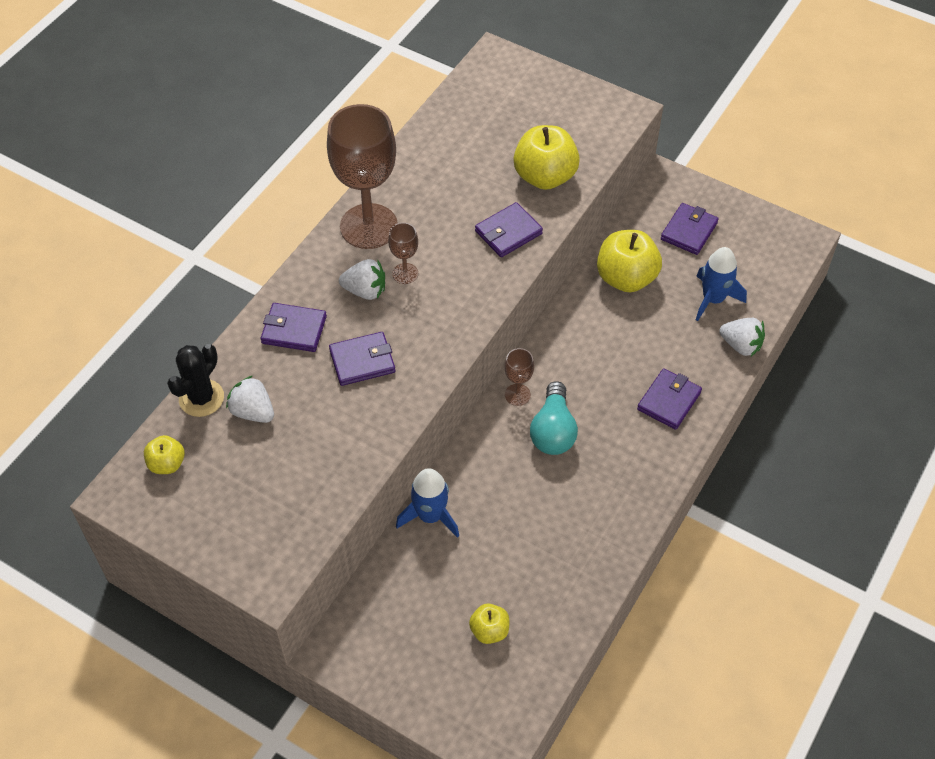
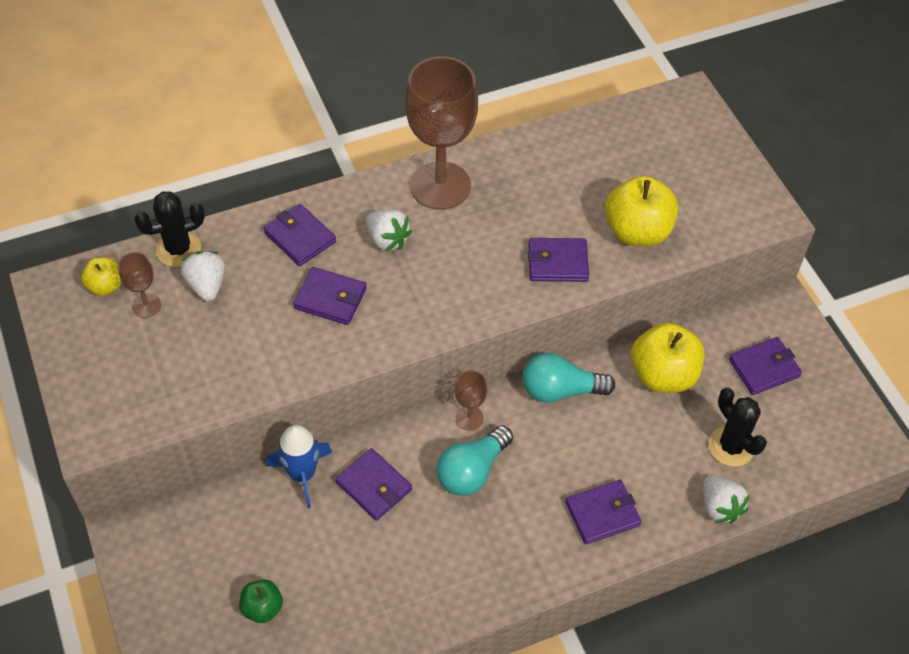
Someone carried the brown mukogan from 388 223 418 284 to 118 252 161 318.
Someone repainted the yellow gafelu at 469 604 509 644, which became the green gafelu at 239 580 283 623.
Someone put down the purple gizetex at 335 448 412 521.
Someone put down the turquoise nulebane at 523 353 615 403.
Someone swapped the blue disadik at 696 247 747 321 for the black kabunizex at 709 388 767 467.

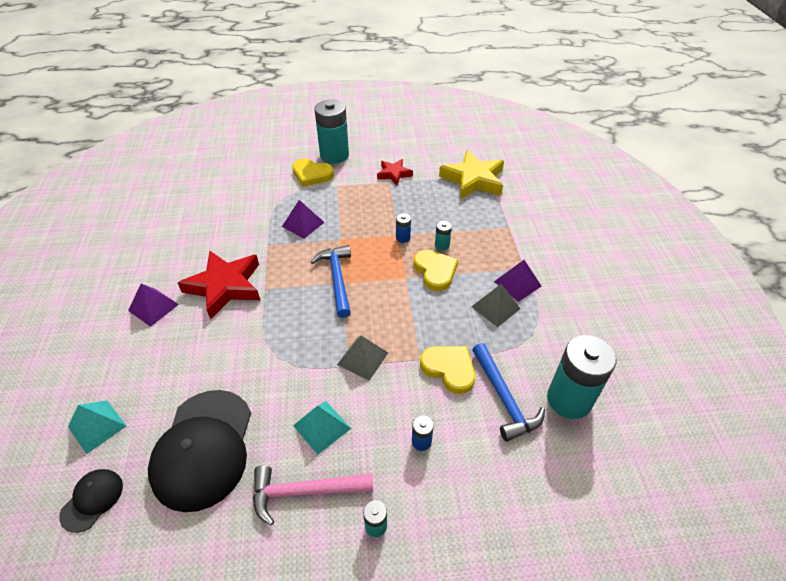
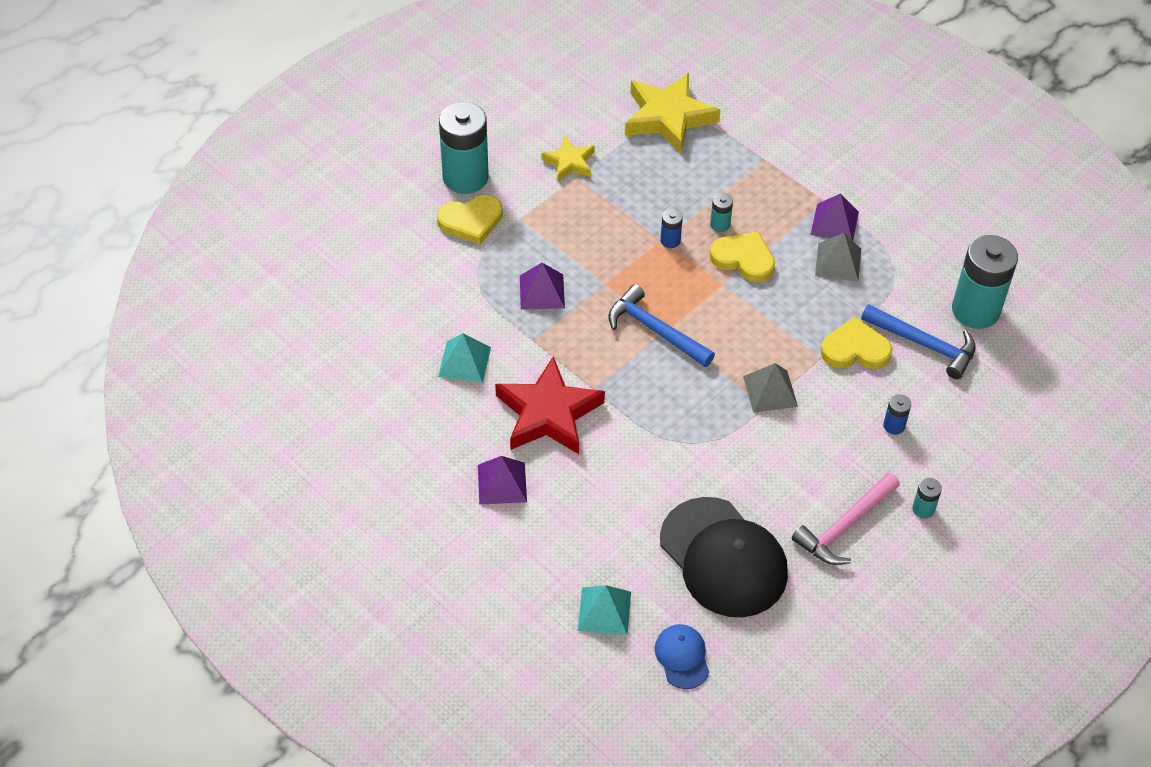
Someone carried the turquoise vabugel from 293 401 351 455 to 438 333 491 383.
Someone repainted the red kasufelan at 377 159 413 185, which became the yellow kasufelan at 542 136 595 181.
Someone repainted the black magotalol at 59 469 123 533, which became the blue magotalol at 655 624 709 689.

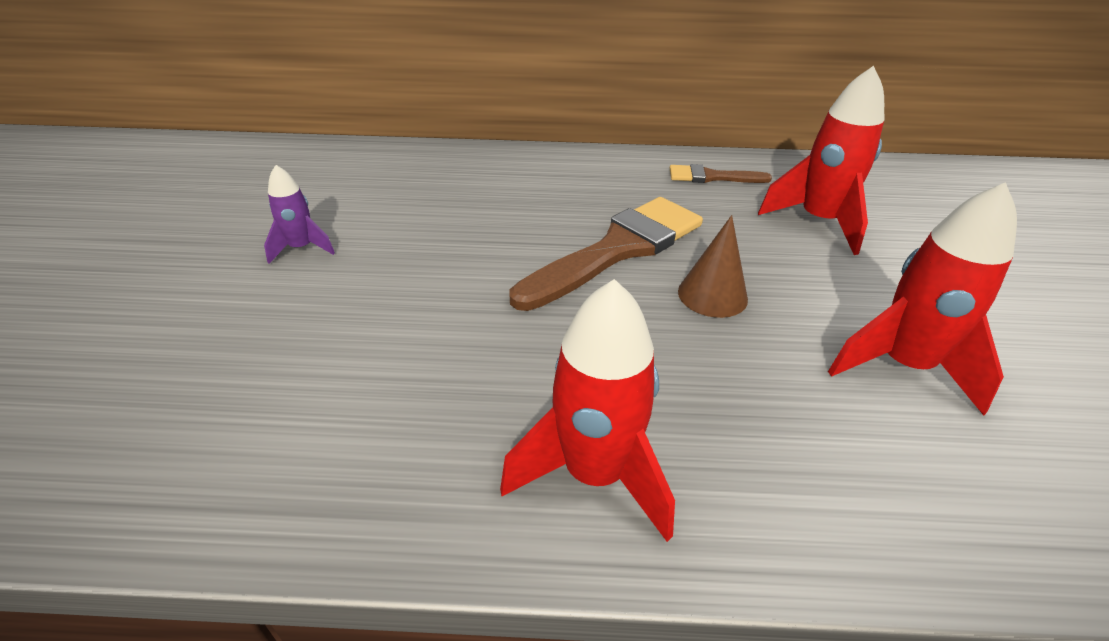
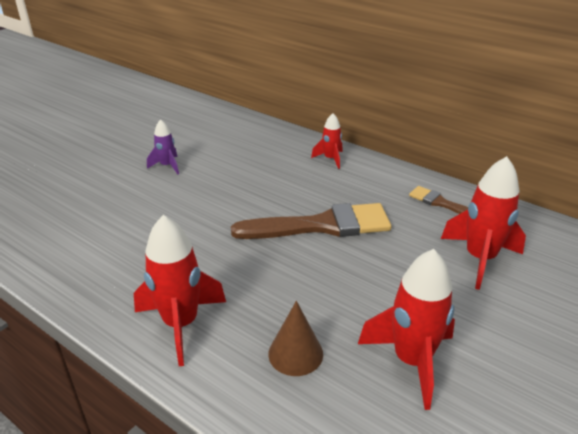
Someone carried the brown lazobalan from 678 215 748 318 to 268 301 323 376.
Someone put down the red disadik at 311 113 342 169.

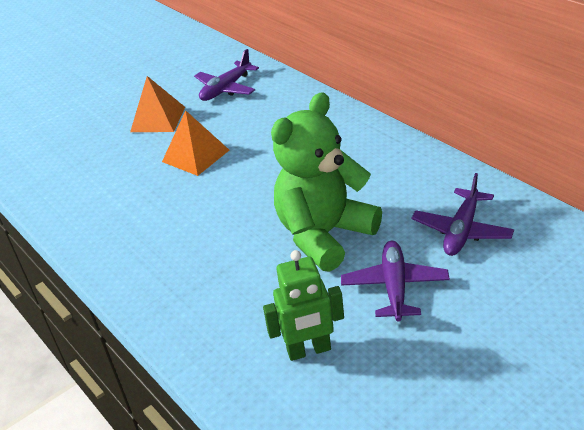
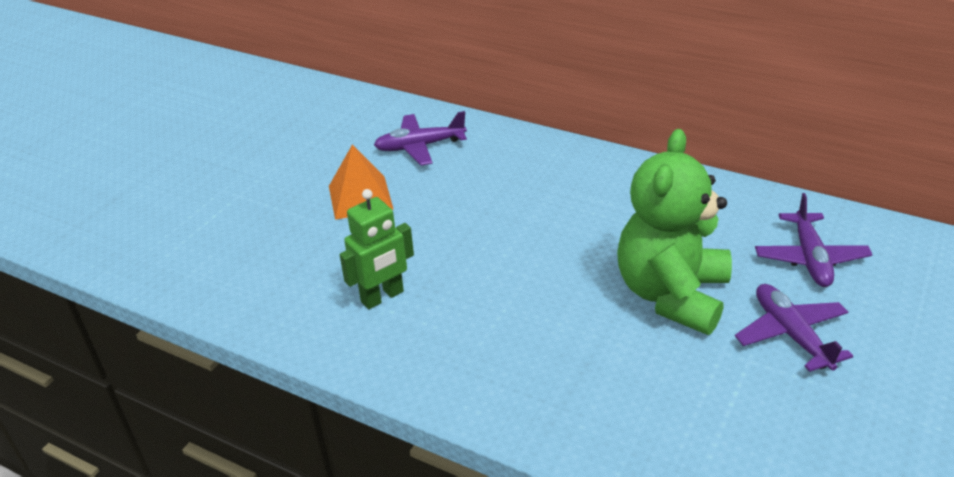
Someone carried the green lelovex from 263 250 344 361 to 340 189 414 309.
Someone rotated the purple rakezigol at 194 49 259 101 by 60 degrees clockwise.
Someone took away the orange vabugel at 162 110 229 176.

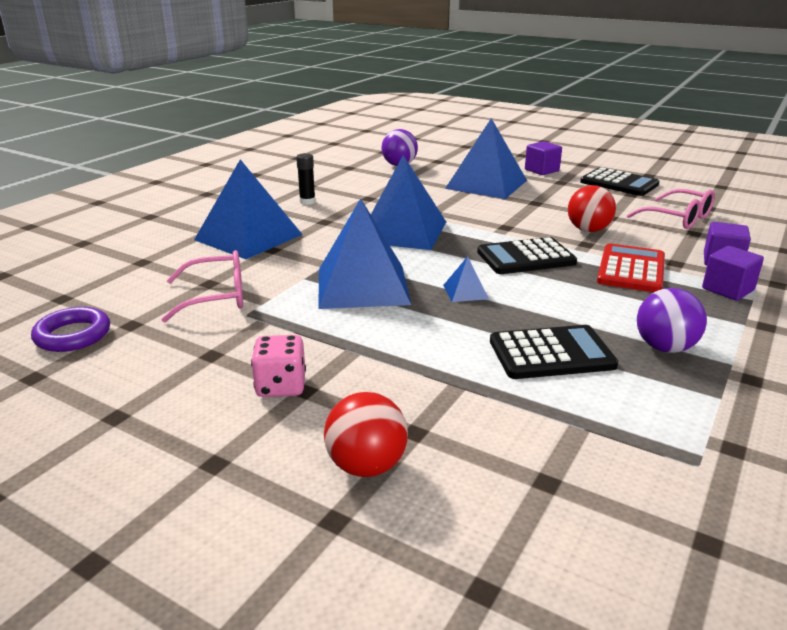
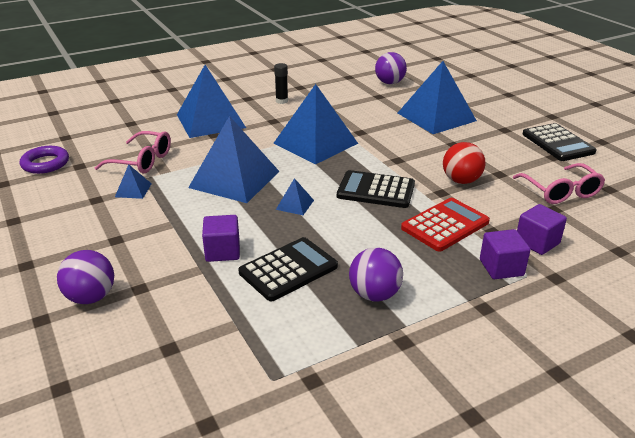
Someone repainted the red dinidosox at 324 392 408 477, which became the purple dinidosox at 57 250 114 304.
Someone put down the blue vabugel at 115 164 152 199.
Someone carried the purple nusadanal from 525 141 562 175 to 202 215 240 262.
Someone rotated the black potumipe at 490 325 618 379 by 60 degrees counterclockwise.
Someone took away the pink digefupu at 251 335 306 397.

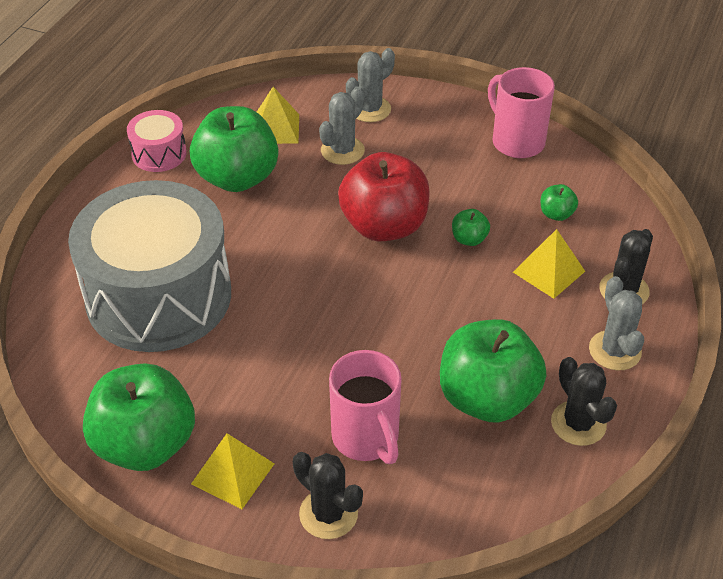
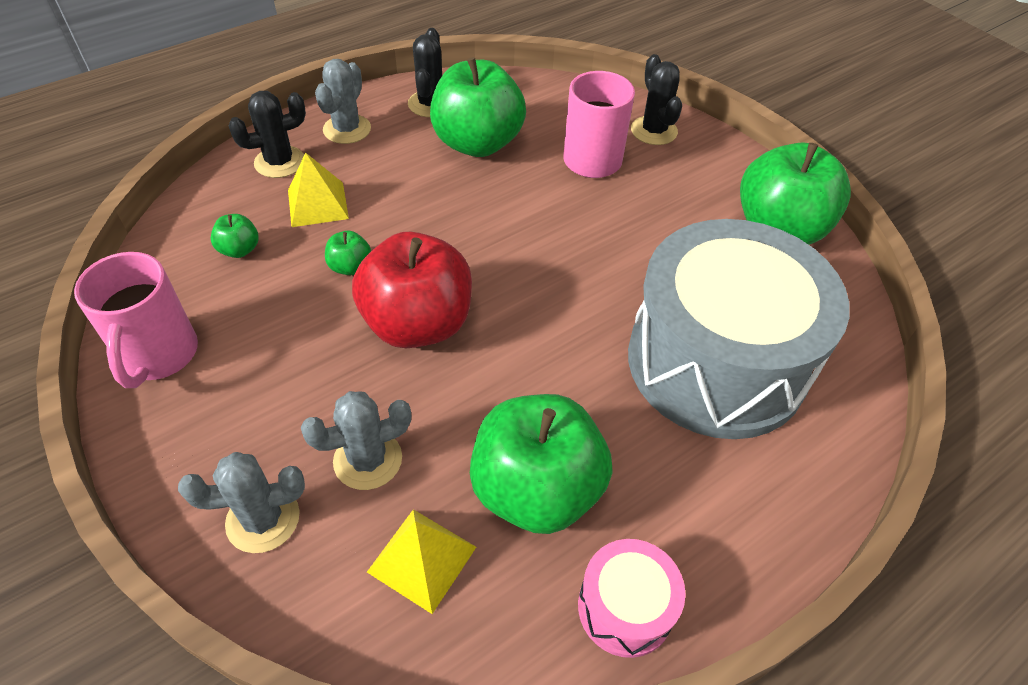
Someone took away the yellow vabugel at 191 433 274 509.

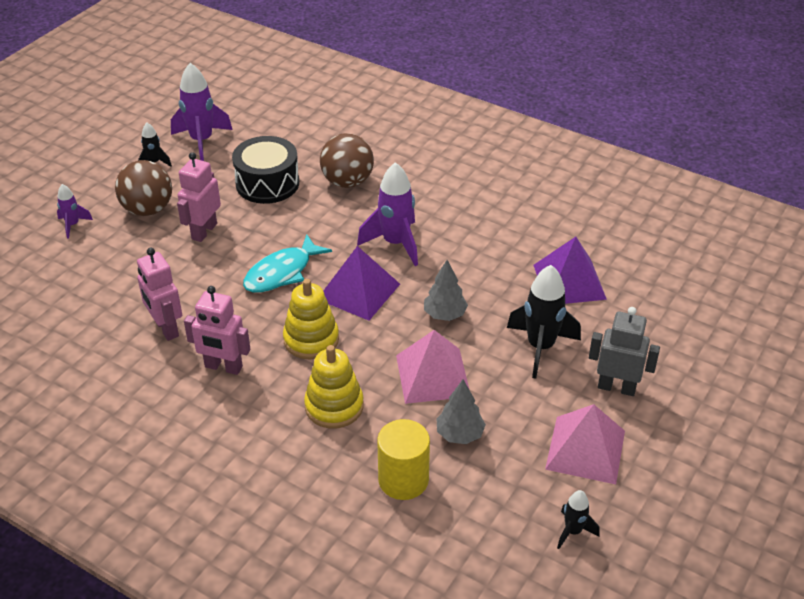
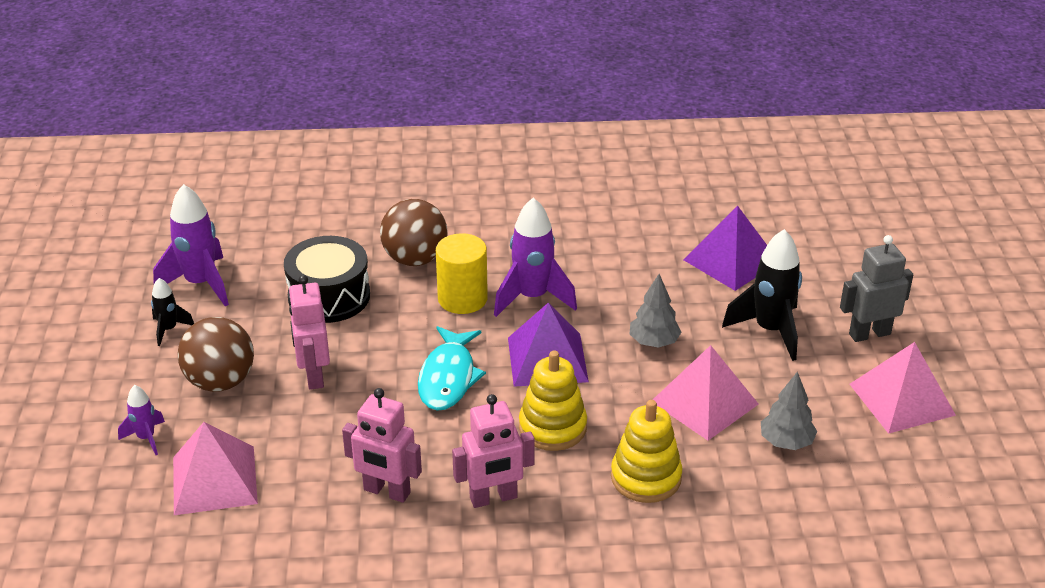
Someone put down the pink vabugel at 173 422 258 515.
Someone carried the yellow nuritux from 377 419 430 500 to 436 233 488 314.
Someone took away the black disadik at 557 490 600 549.

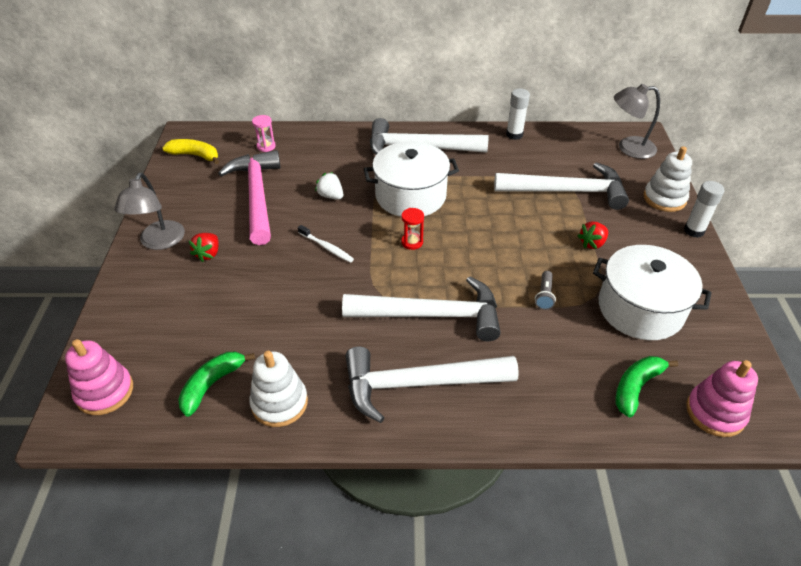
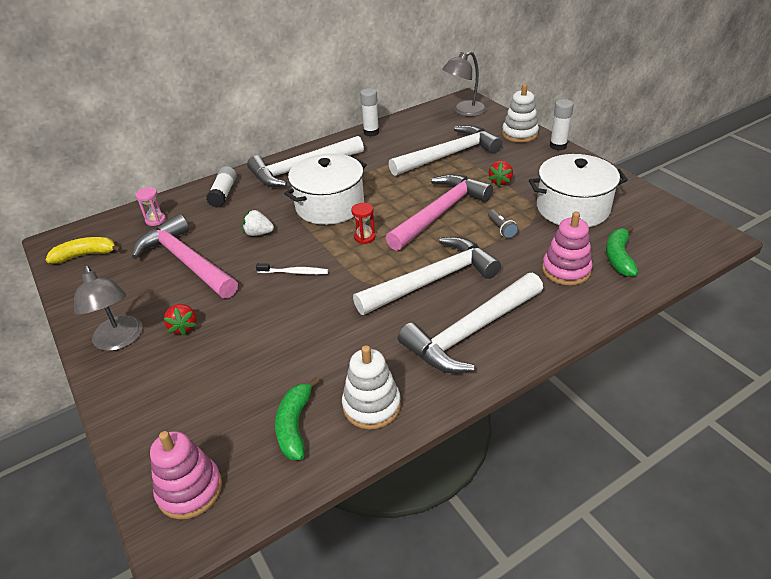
Someone put down the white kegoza at 206 166 237 208.
Someone put down the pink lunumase at 386 174 493 251.
Someone carried the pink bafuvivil from 686 360 758 437 to 542 212 593 285.

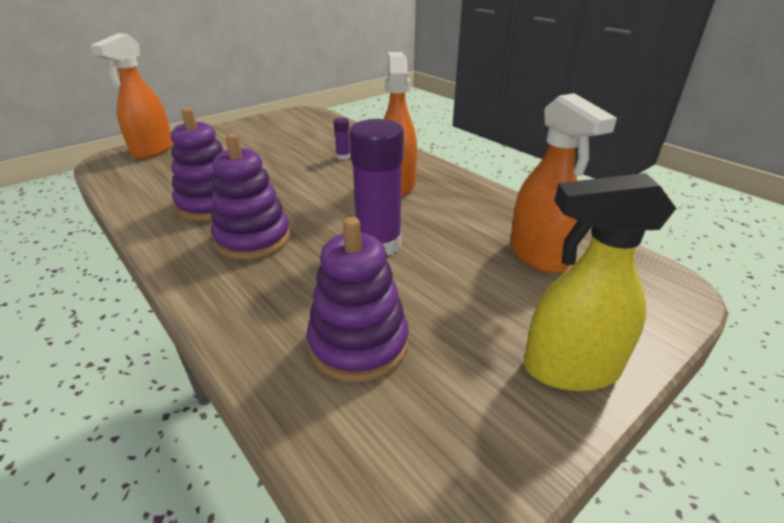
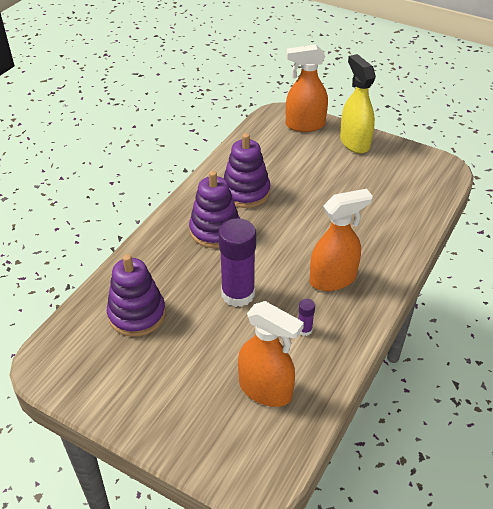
Someone rotated the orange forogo at 510 93 617 273 by 105 degrees counterclockwise.
Someone carried the purple kegoza from 333 117 350 160 to 299 299 315 336.
Someone carried the yellow forogo from 524 173 676 391 to 340 54 376 154.

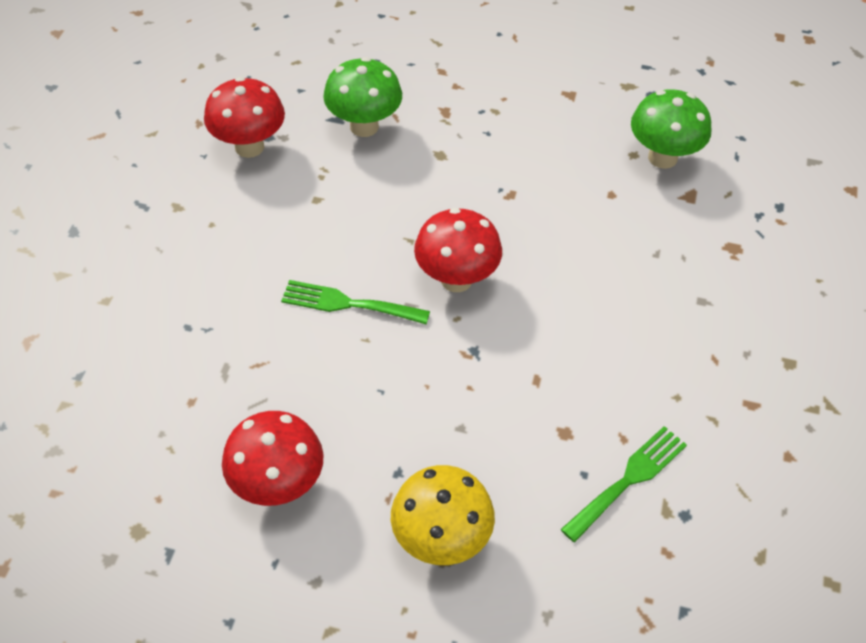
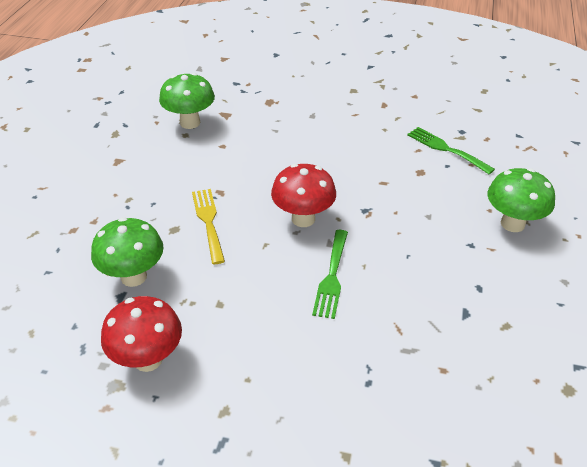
Someone put down the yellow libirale at 192 189 225 264.
Someone repainted the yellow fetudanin at 391 465 495 565, which became the green fetudanin at 488 168 555 232.
Someone took away the red fetudanin at 222 411 324 506.

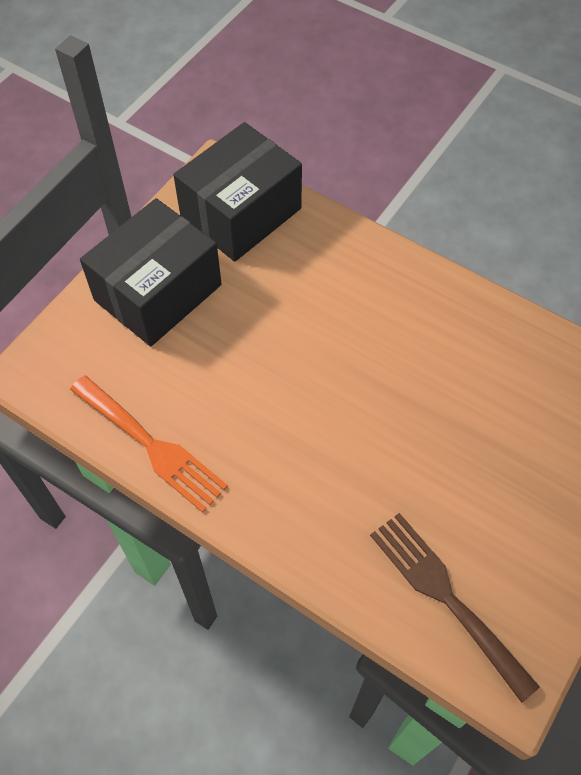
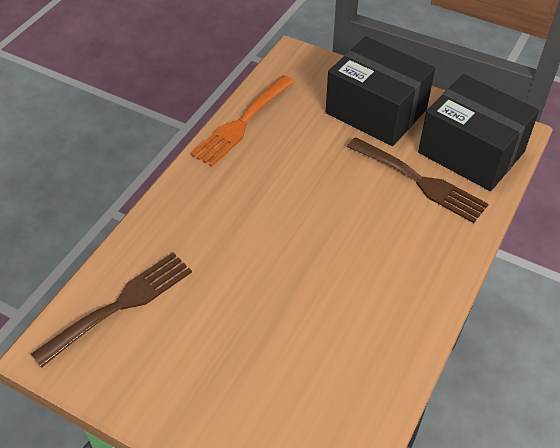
Someone put down the brown libirale at 347 137 489 223.

